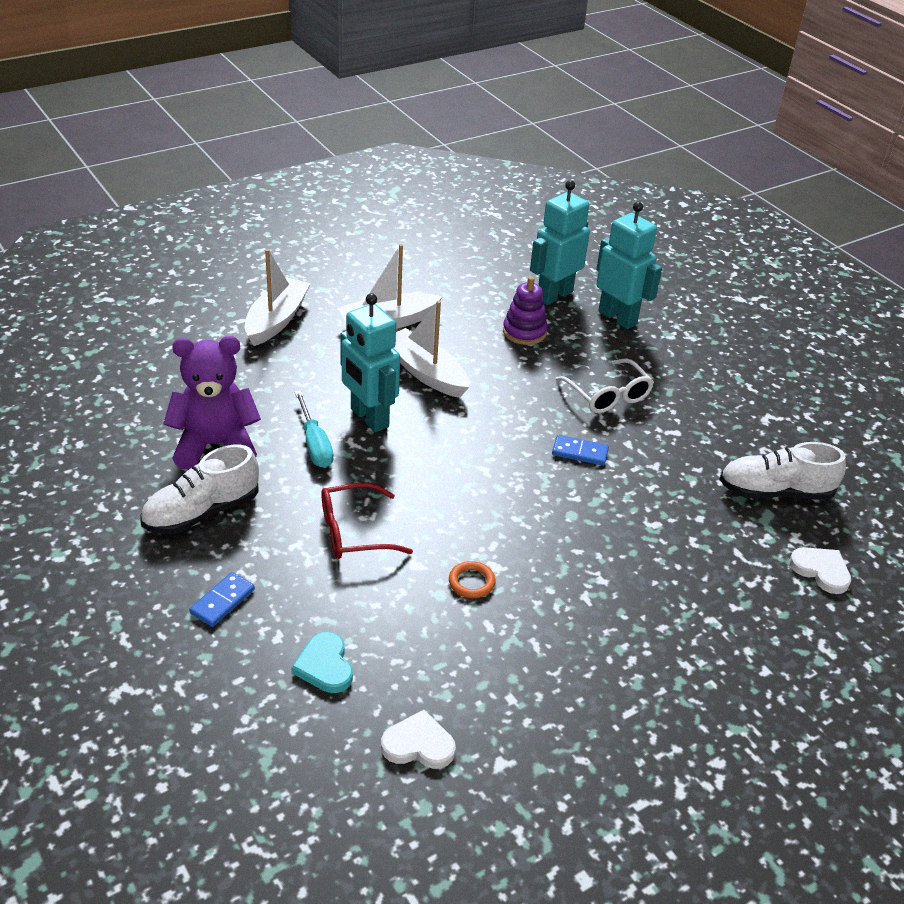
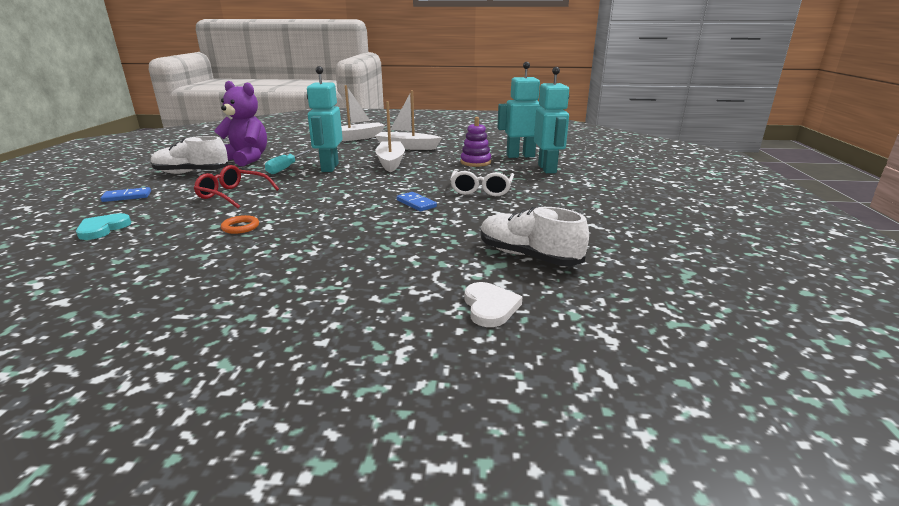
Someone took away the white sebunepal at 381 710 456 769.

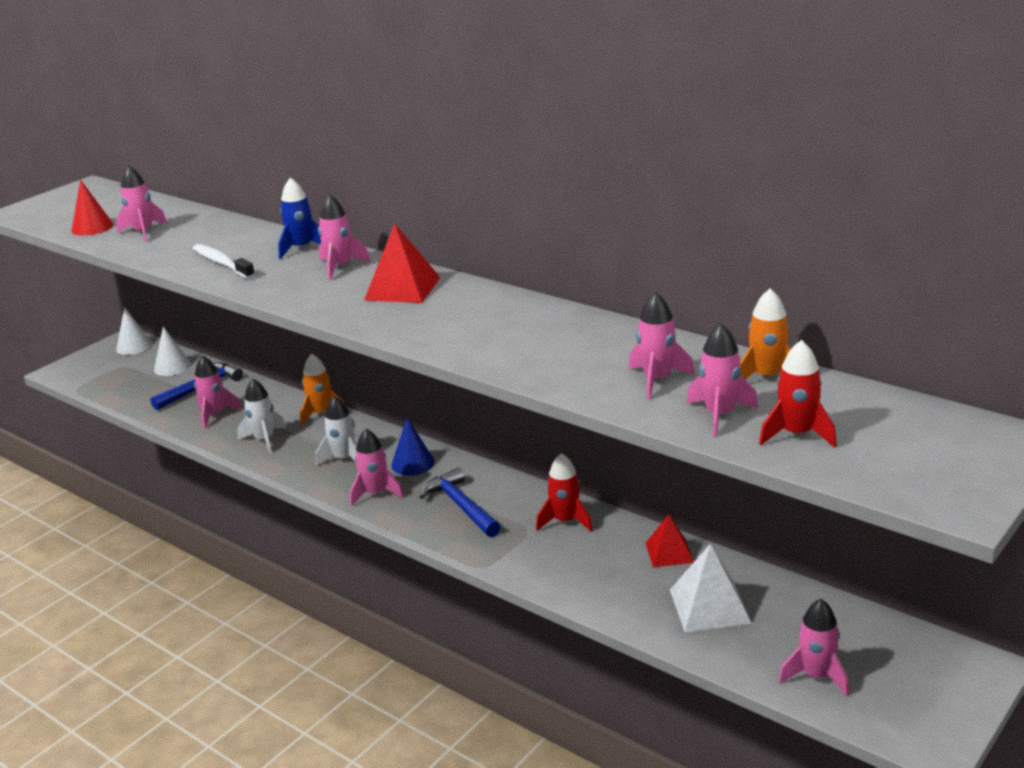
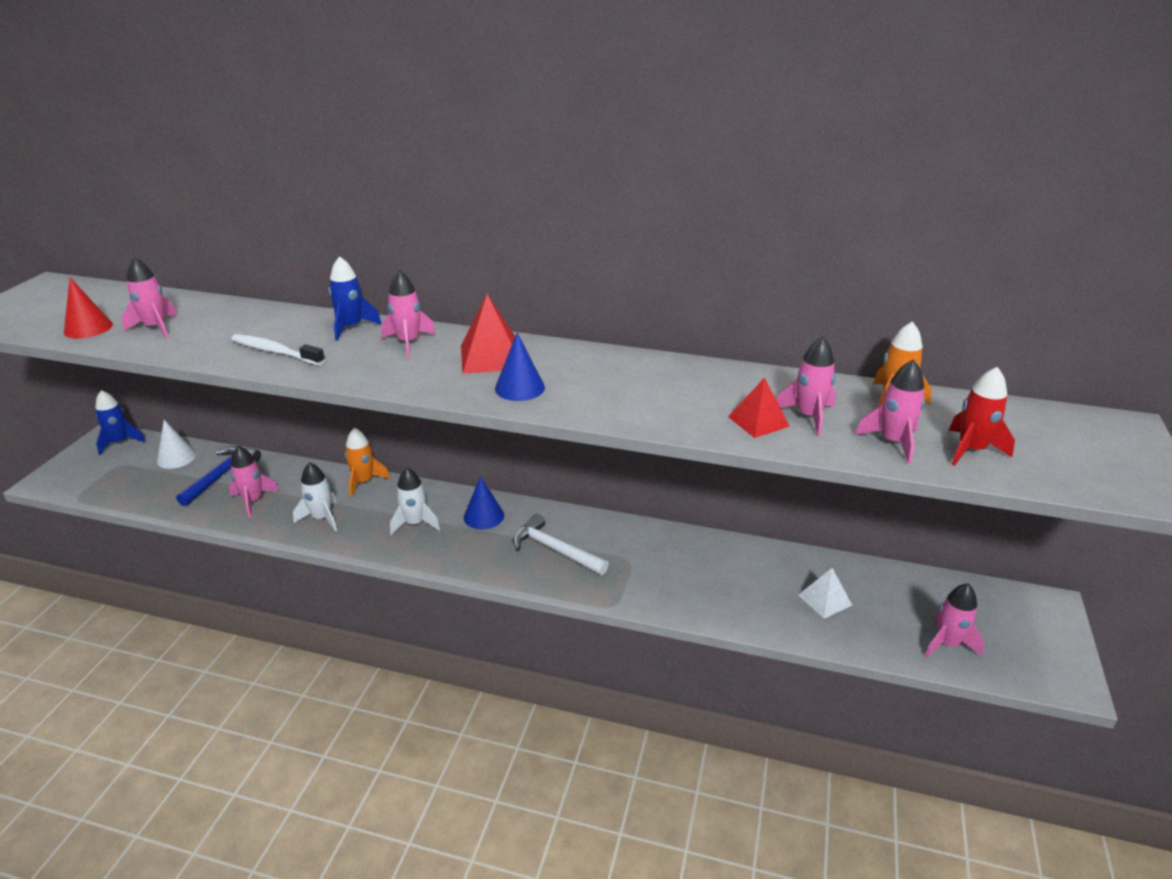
Someone swapped the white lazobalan at 116 307 152 355 for the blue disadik at 95 390 145 455.
Someone put down the blue lazobalan at 495 333 545 401.
Someone repainted the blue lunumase at 420 468 501 537, which became the white lunumase at 513 514 609 575.
Someone carried the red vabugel from 646 514 694 567 to 728 378 790 438.
Someone scaled the white vabugel at 670 544 752 632 by 0.65.
Someone took away the pink disadik at 350 429 404 507.
Someone took away the red disadik at 536 453 593 532.

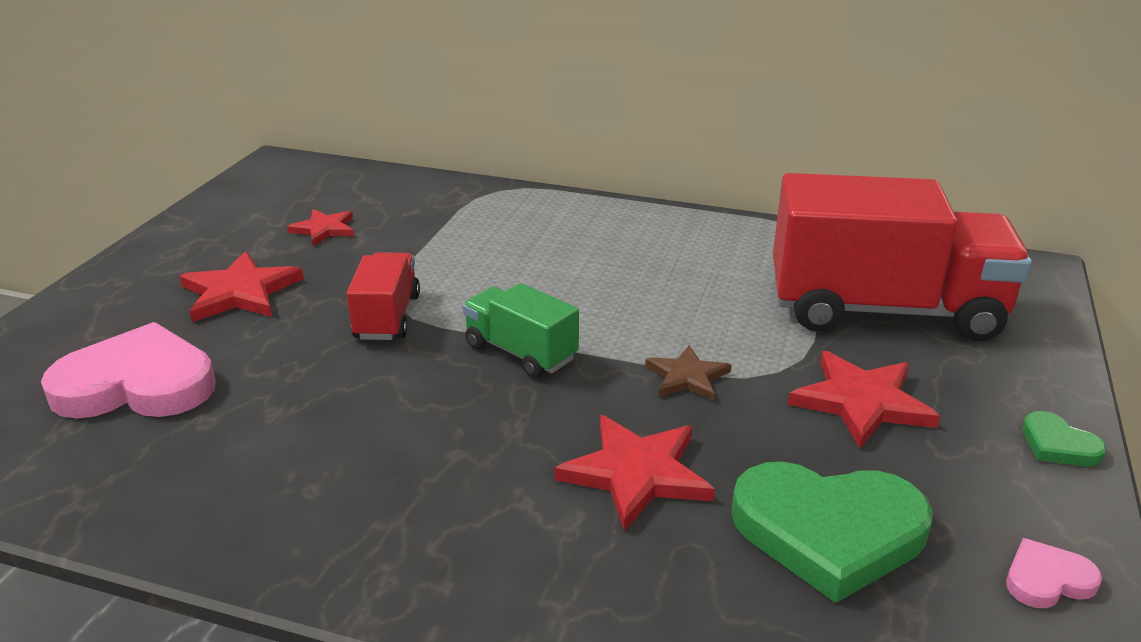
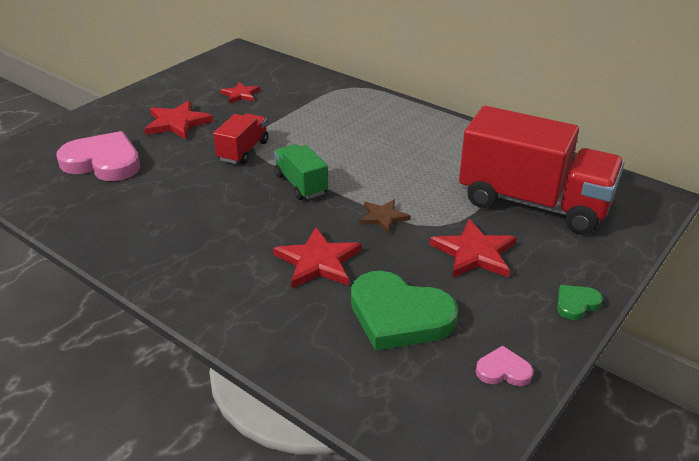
Someone rotated the green sebunepal at 1022 411 1106 466 by 75 degrees clockwise.

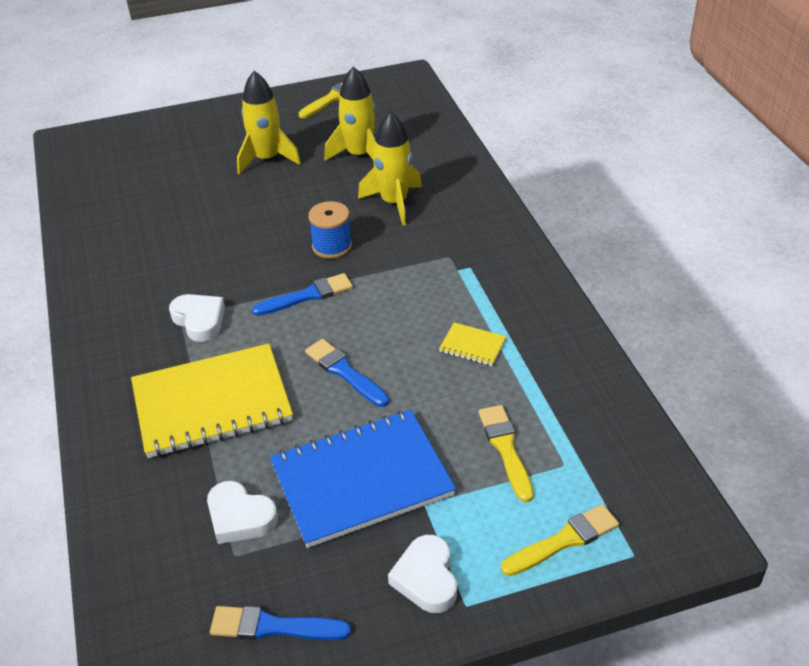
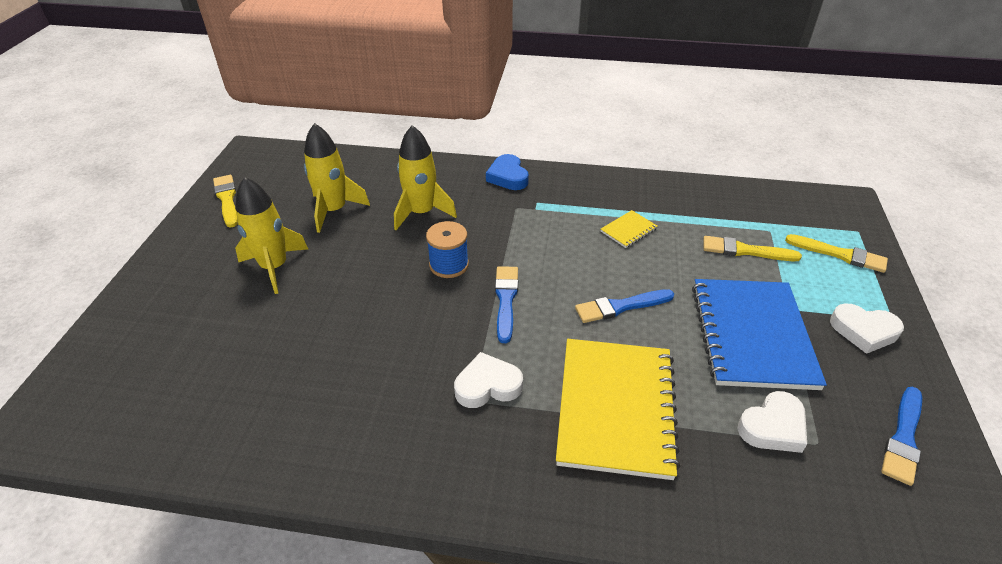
Someone put down the blue sebunepal at 486 154 529 190.
Someone rotated the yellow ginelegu at 501 504 619 576 by 120 degrees clockwise.

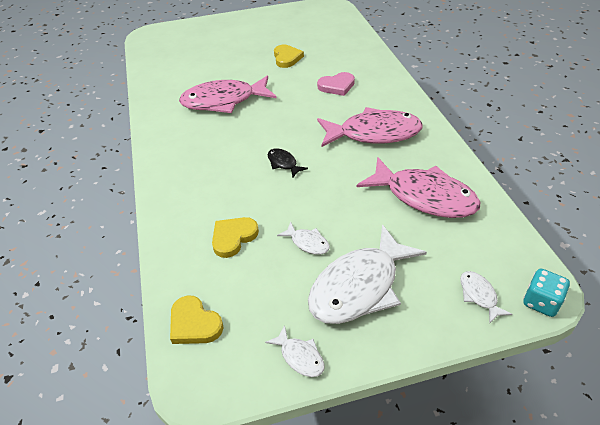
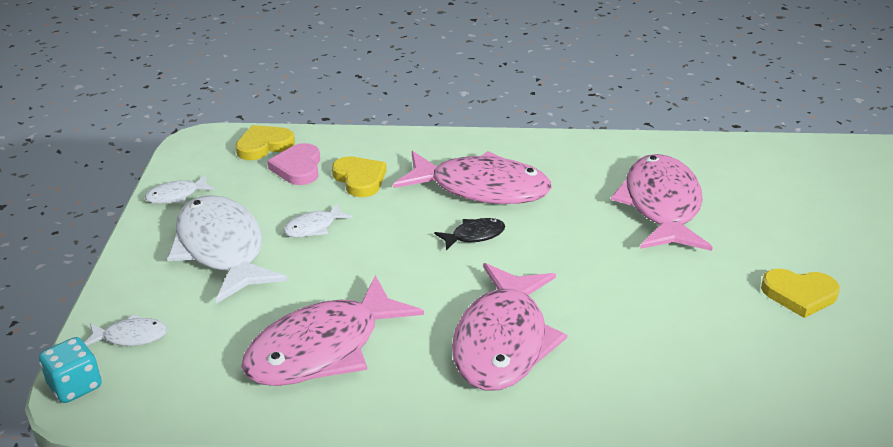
Someone carried the pink sebunepal from 317 72 355 96 to 268 143 320 185.
Someone put down the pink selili at 393 151 552 204.

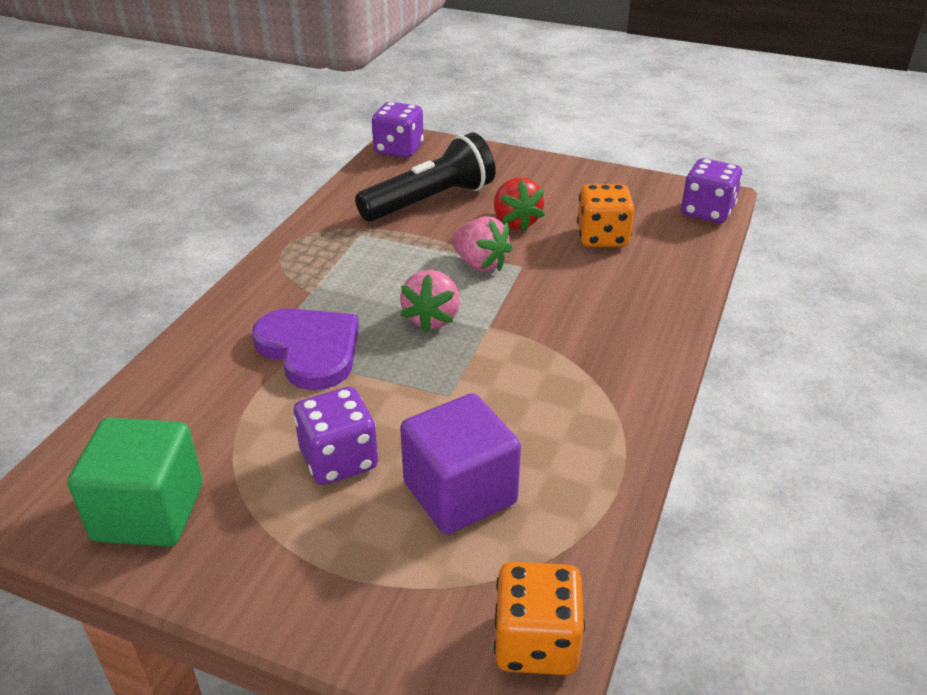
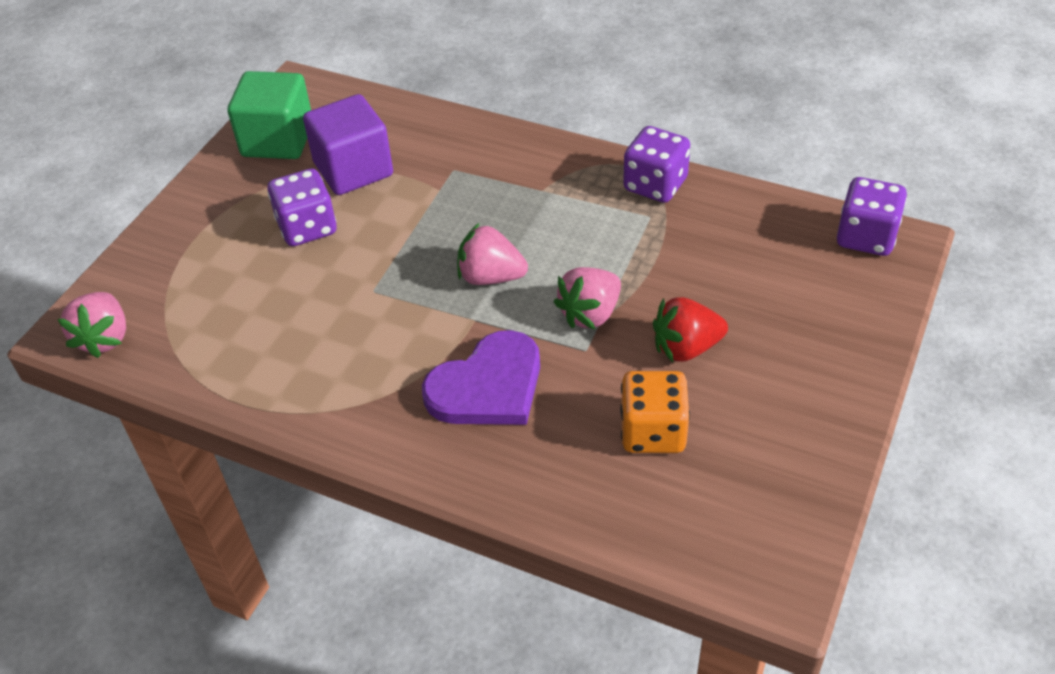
Someone swapped the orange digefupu at 494 562 585 675 for the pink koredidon at 57 292 126 358.
Someone carried the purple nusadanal from 400 393 521 534 to 303 94 393 195.
Someone carried the purple sebunepal from 252 308 359 390 to 422 330 540 425.
Someone carried the purple digefupu from 681 158 742 223 to 623 126 690 203.
Someone took away the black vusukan at 355 132 496 222.

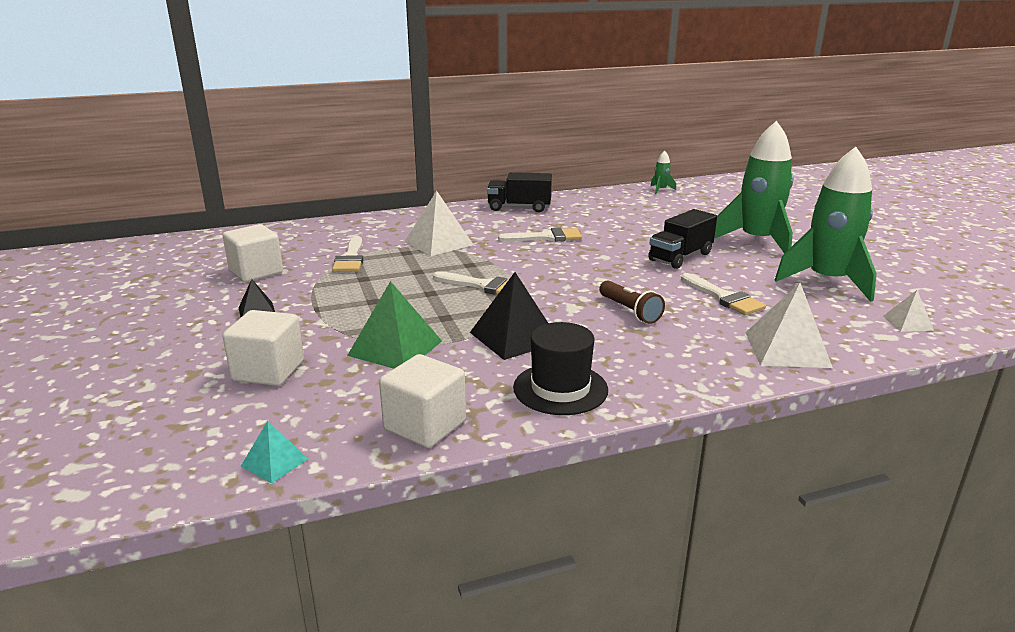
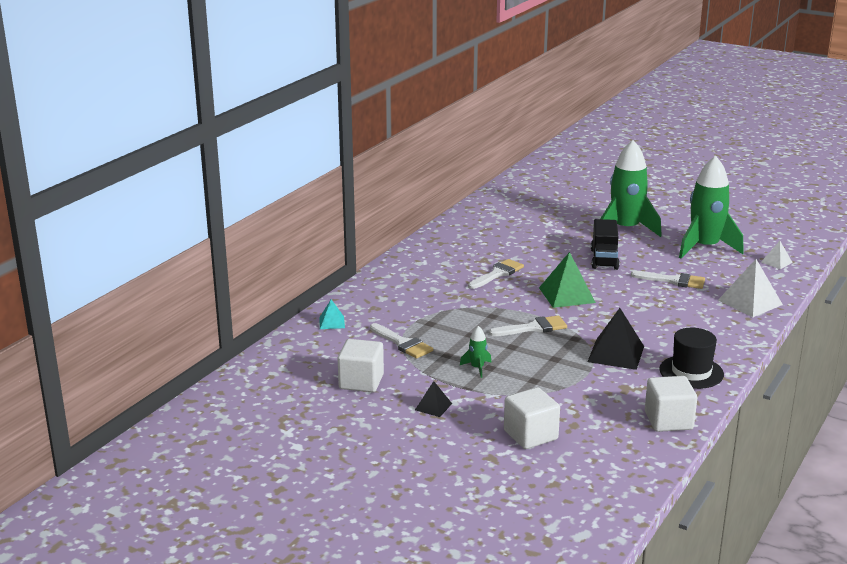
Someone carried the turquoise vabugel from 241 421 308 484 to 319 299 345 329.
Someone carried the green disadik from 651 150 676 194 to 460 326 492 378.
Someone carried the green vabugel from 347 281 442 369 to 539 252 596 308.
Someone took away the white vabugel at 404 191 474 256.
Someone took away the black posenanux at 487 172 552 212.
Someone took away the brown vusukan at 599 280 665 324.

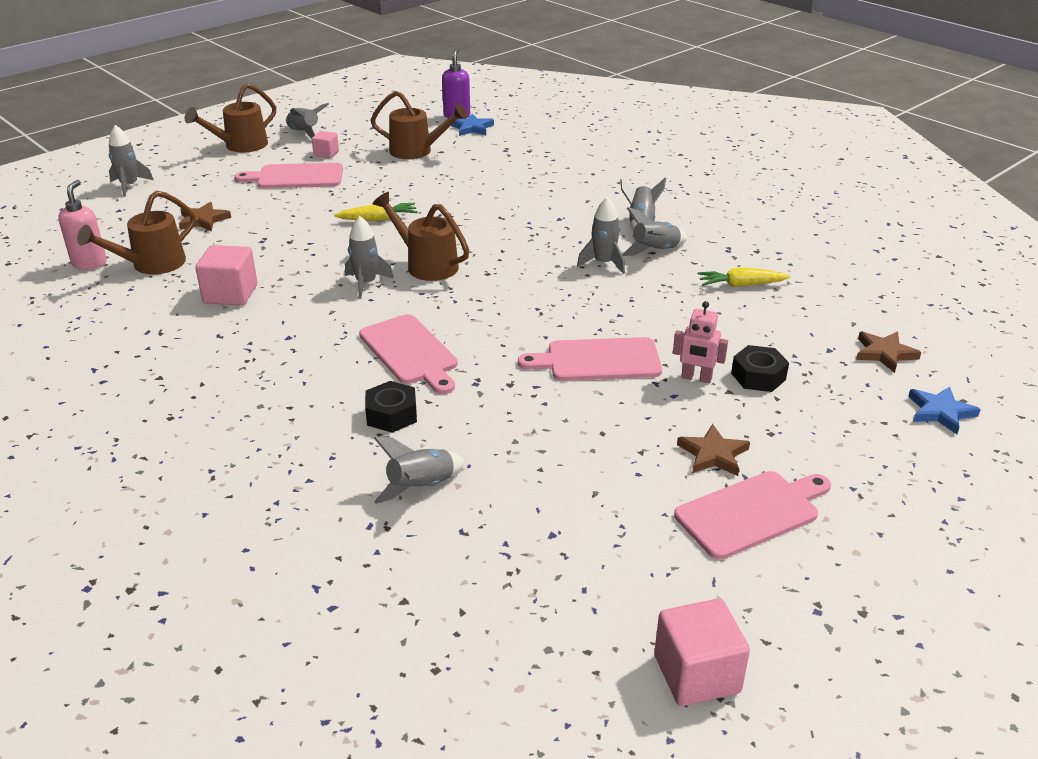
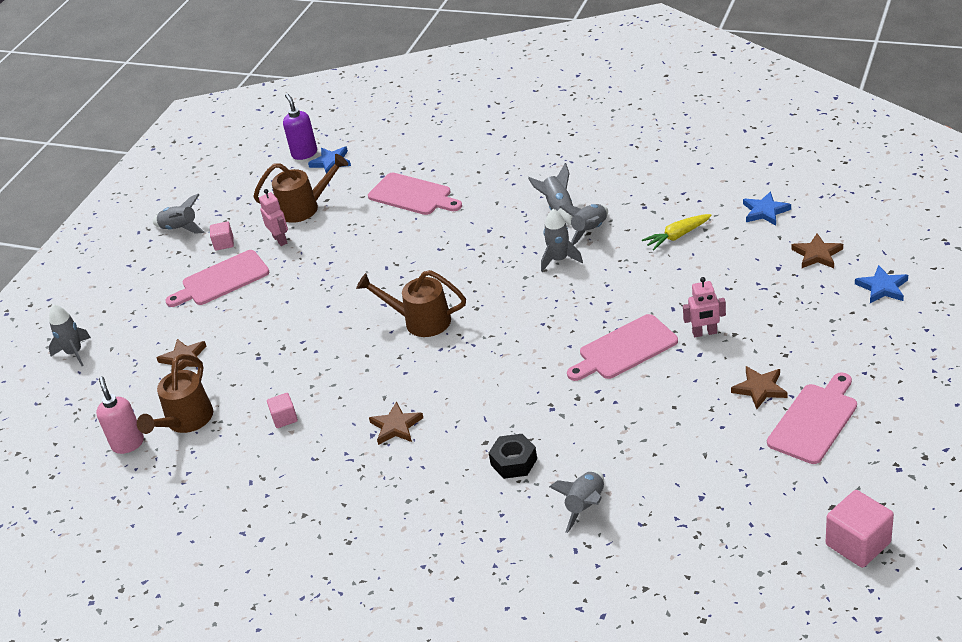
Someone put down the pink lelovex at 259 189 288 246.
Someone scaled the pink nusadanal at 195 245 257 306 by 0.56.
Someone carried the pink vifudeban from 359 314 458 394 to 368 173 462 215.
Someone put down the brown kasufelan at 369 401 423 445.
Someone put down the blue kasufelan at 743 191 791 226.
Someone took away the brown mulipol at 185 83 276 153.
Someone took away the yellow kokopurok at 334 203 418 221.
Someone took away the grey disadik at 345 216 394 299.
Someone took away the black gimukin at 731 345 789 392.

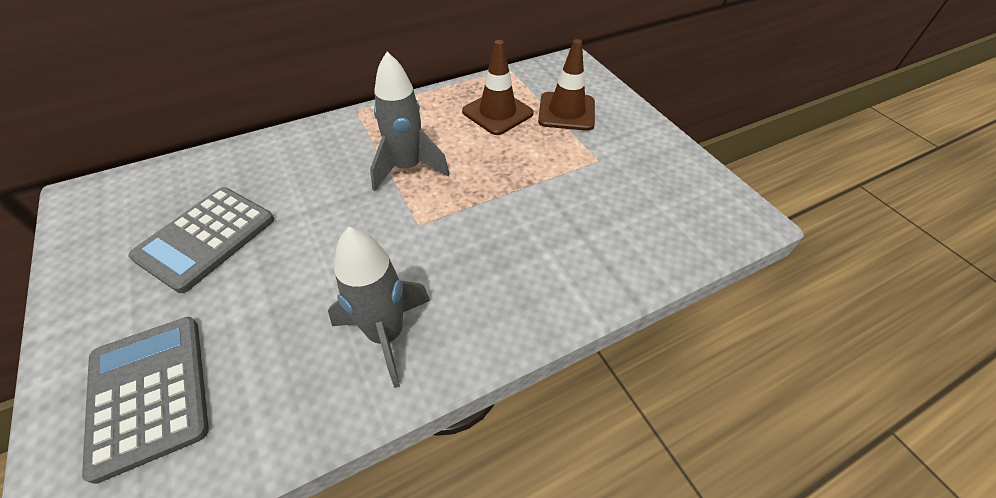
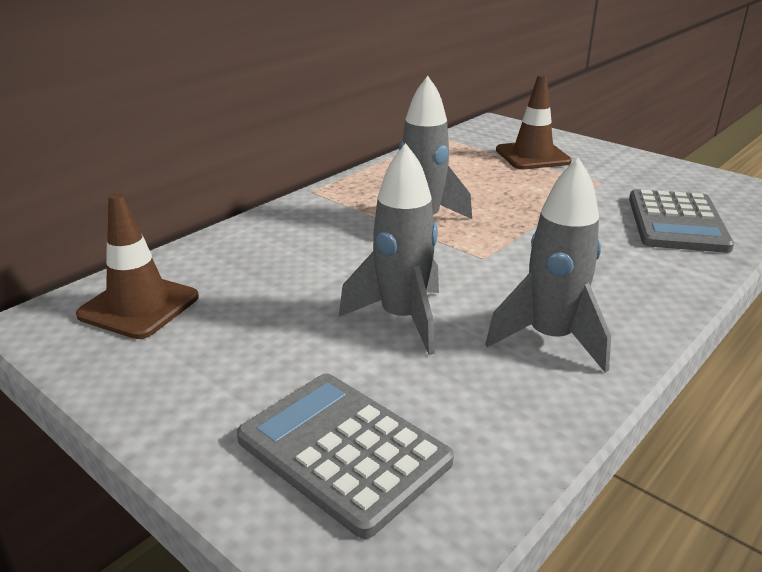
Someone carried the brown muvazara from 462 40 534 135 to 76 193 199 339.
Someone put down the grey disadik at 339 143 439 355.
Someone carried the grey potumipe from 128 187 274 293 to 629 189 734 253.

